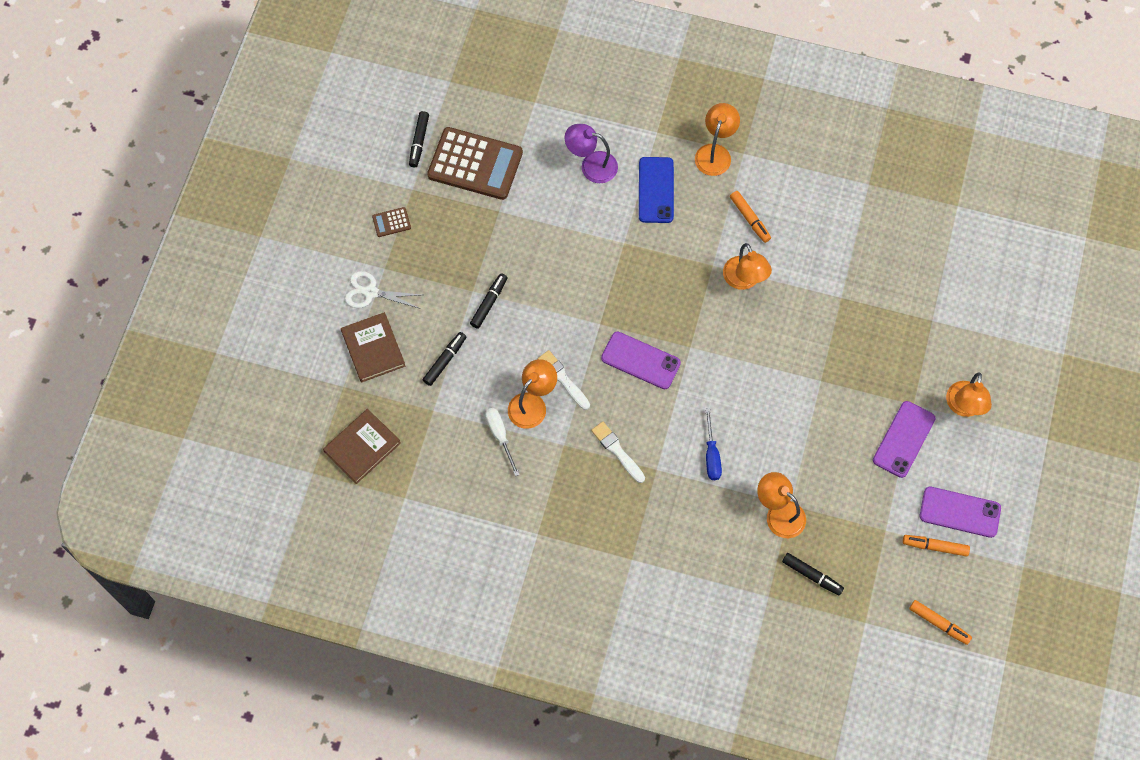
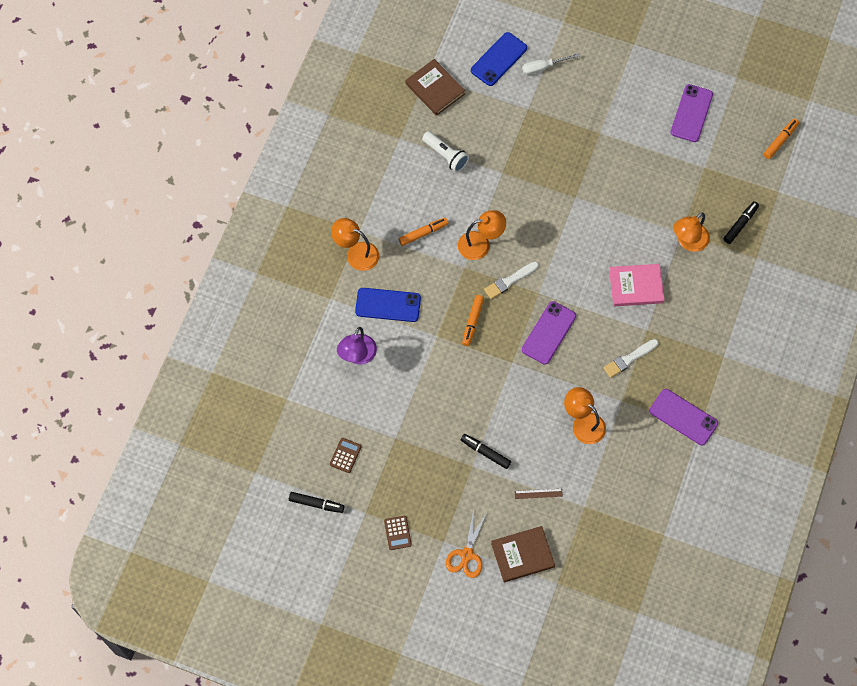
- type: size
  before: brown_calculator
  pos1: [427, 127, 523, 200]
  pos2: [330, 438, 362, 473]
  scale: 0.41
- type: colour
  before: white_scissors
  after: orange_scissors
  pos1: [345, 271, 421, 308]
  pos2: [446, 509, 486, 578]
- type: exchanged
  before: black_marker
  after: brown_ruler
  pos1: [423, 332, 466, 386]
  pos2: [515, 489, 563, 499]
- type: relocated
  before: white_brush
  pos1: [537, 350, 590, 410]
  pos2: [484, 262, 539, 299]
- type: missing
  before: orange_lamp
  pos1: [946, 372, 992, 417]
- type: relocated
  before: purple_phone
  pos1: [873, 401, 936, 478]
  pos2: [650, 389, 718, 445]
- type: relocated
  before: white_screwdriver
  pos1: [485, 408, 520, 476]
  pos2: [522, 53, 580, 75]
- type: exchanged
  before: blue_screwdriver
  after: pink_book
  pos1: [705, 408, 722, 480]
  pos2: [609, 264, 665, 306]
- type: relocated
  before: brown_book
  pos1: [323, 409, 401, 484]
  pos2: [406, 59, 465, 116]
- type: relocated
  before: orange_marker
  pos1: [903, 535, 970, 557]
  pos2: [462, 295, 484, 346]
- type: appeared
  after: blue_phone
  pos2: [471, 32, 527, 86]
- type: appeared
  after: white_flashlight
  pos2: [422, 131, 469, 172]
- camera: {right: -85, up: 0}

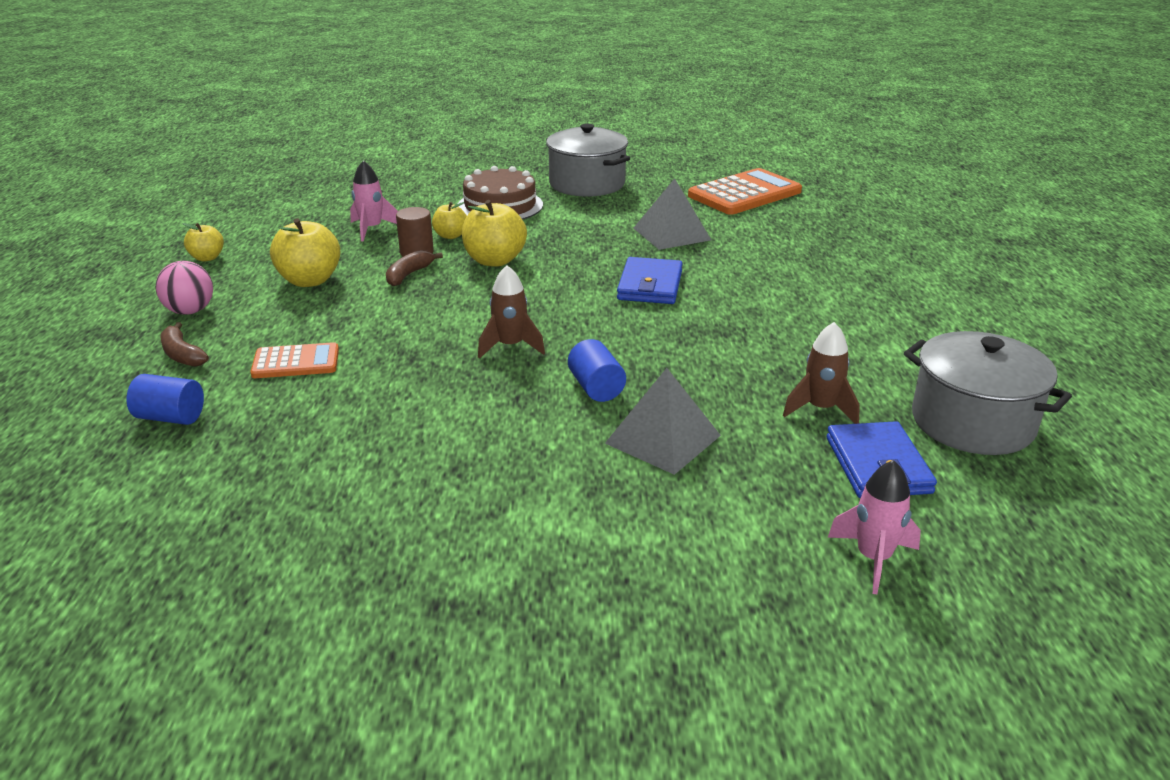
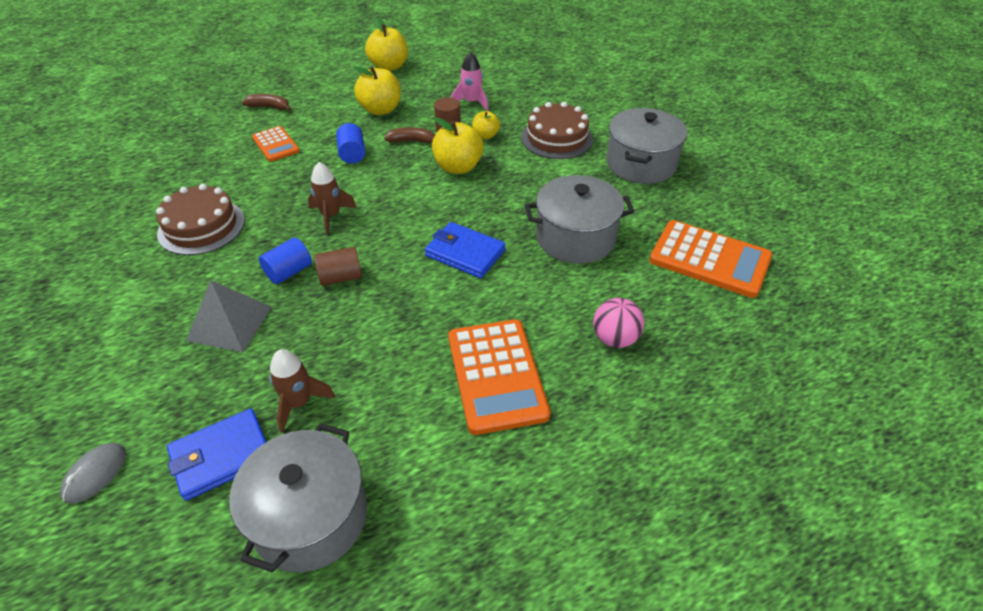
- type: exchanged
  before: grey_pyramid
  after: grey_pot
  pos1: [634, 179, 711, 250]
  pos2: [525, 175, 635, 264]
- type: size
  before: yellow_apple
  pos1: [182, 223, 224, 262]
  pos2: [365, 18, 408, 71]
  scale: 1.72
- type: spun
  before: blue_wallet
  pos1: [617, 257, 683, 304]
  pos2: [425, 222, 506, 278]
  turn: 45
- type: relocated
  before: pink_ball
  pos1: [156, 261, 213, 315]
  pos2: [593, 298, 644, 348]
- type: spun
  before: brown_banana
  pos1: [160, 322, 209, 367]
  pos2: [242, 94, 292, 111]
  turn: 75
- type: relocated
  before: blue_cylinder
  pos1: [126, 374, 204, 425]
  pos2: [336, 123, 365, 164]
- type: exchanged
  before: pink_rocket
  after: grey_mouse
  pos1: [828, 460, 921, 594]
  pos2: [60, 443, 126, 504]
- type: appeared
  after: brown_cake
  pos2: [156, 184, 245, 255]
- type: appeared
  after: brown_cylinder
  pos2: [314, 247, 362, 286]
- type: appeared
  after: orange_calculator
  pos2: [448, 319, 550, 435]
- camera: {right: 65, up: 15}

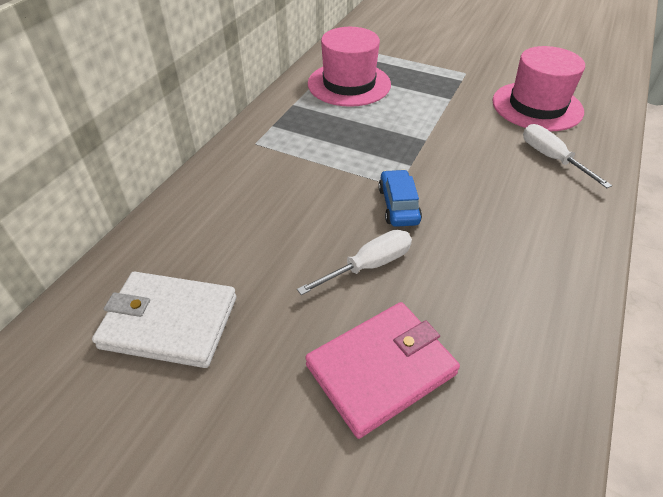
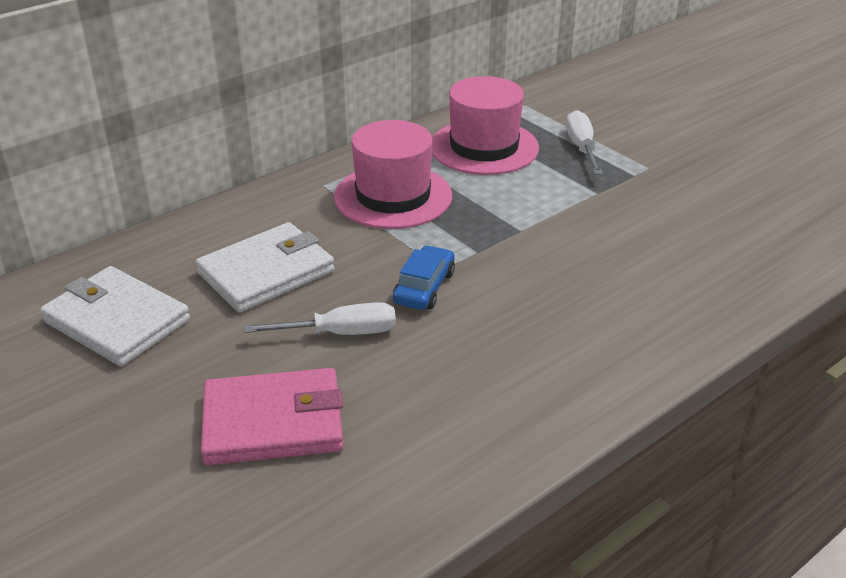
- type: relocated
  before: pink_hat
  pos1: [492, 46, 585, 131]
  pos2: [334, 120, 453, 229]
- type: relocated
  before: white_screwdriver
  pos1: [523, 124, 612, 188]
  pos2: [566, 110, 603, 174]
- type: appeared
  after: white_wallet
  pos2: [196, 222, 335, 313]
- camera: {right: 25, up: -10}

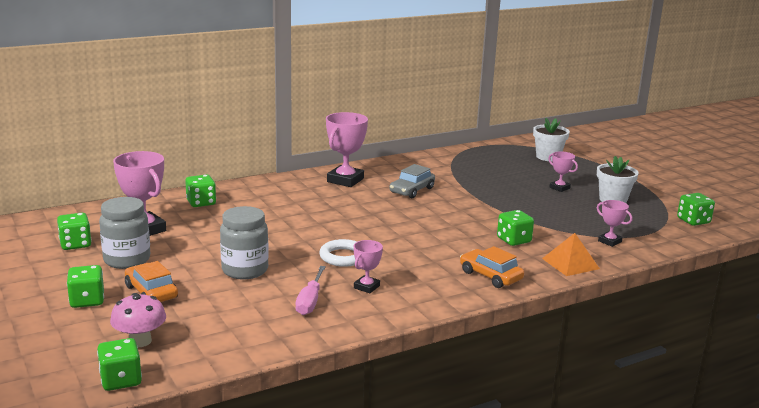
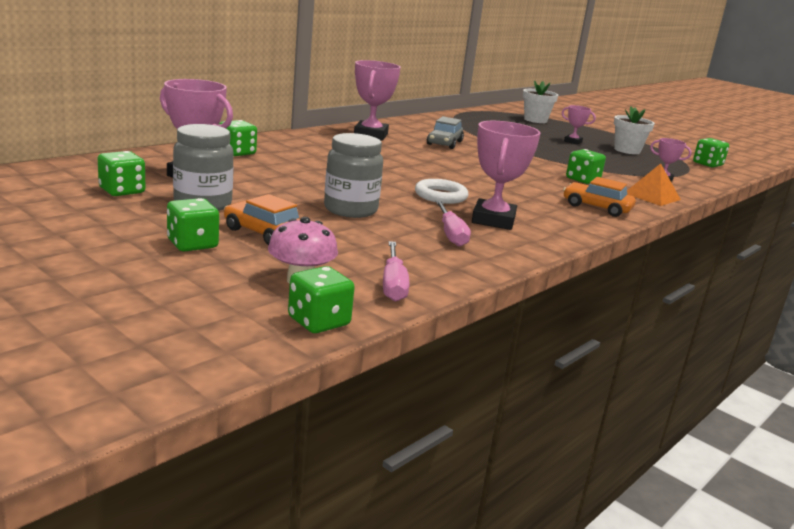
- type: size
  before: pink_trophy
  pos1: [354, 240, 383, 293]
  pos2: [472, 121, 541, 230]
  scale: 1.85
- type: appeared
  after: pink_screwdriver
  pos2: [383, 241, 409, 302]
- camera: {right: -20, up: 0}

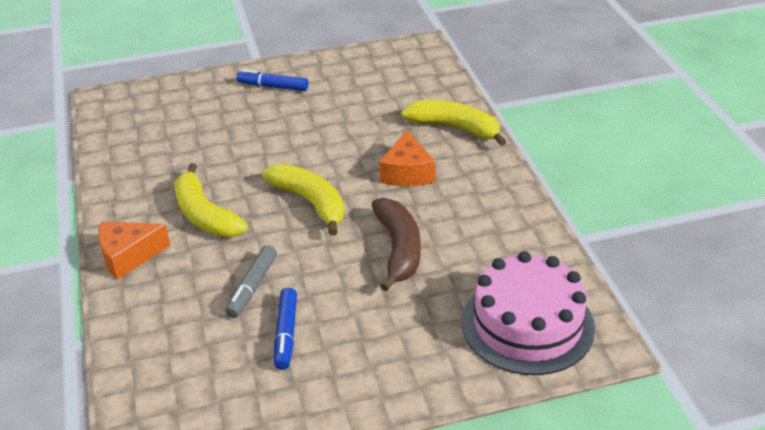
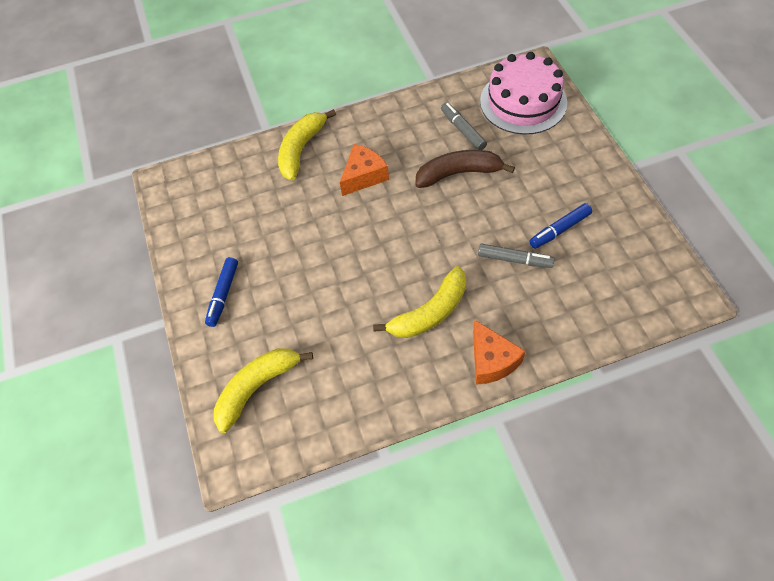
- type: spun
  before: orange_cheese
  pos1: [379, 130, 435, 186]
  pos2: [340, 144, 389, 196]
  turn: -45
- type: relocated
  before: yellow_banana
  pos1: [262, 164, 344, 235]
  pos2: [214, 348, 313, 433]
- type: spun
  before: blue_marker
  pos1: [274, 288, 297, 370]
  pos2: [529, 203, 592, 249]
  turn: 150
- type: appeared
  after: grey_marker
  pos2: [441, 102, 487, 150]
- camera: {right: -90, up: 20}

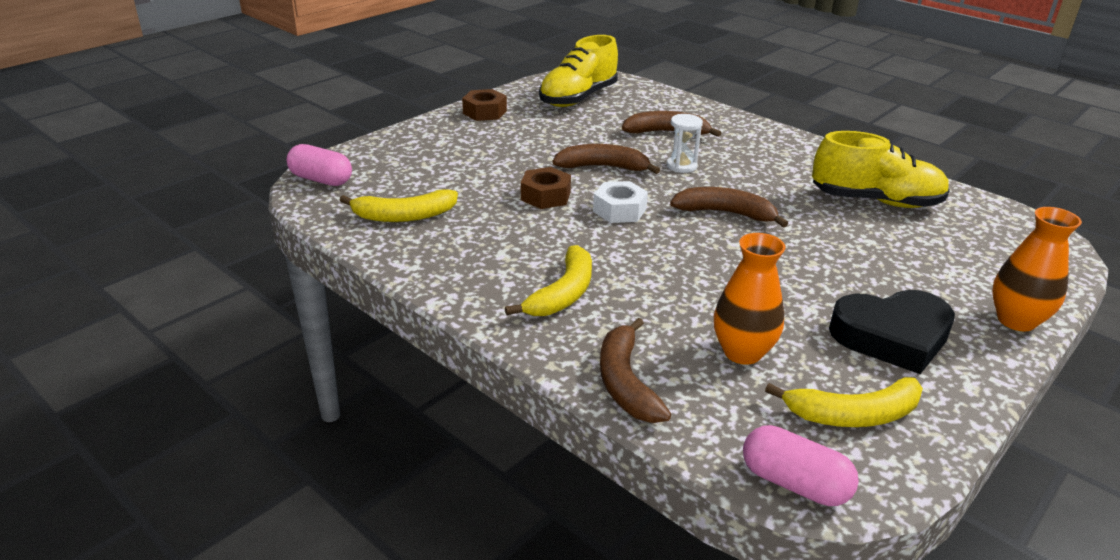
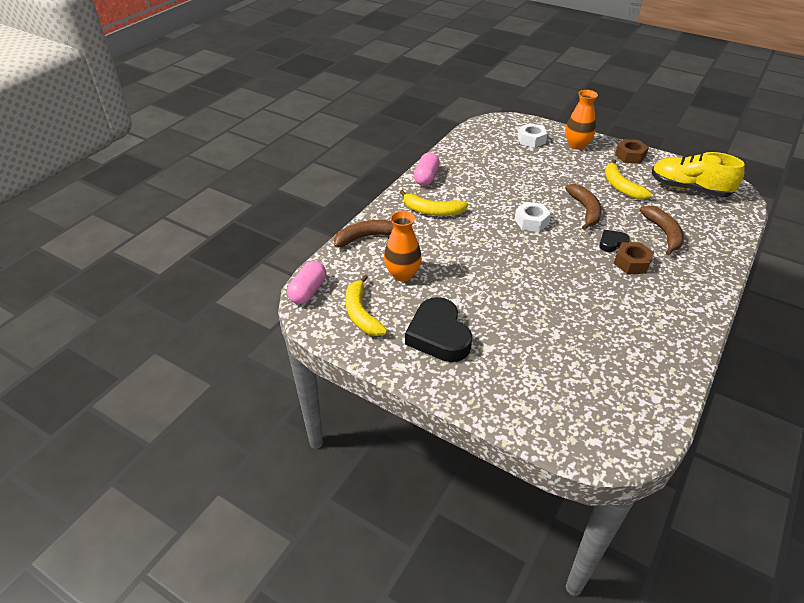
- type: exchanged
  before: white_hourglass
  after: black_heart
  pos1: [667, 114, 703, 173]
  pos2: [599, 230, 630, 252]
- type: missing
  before: yellow_shoe
  pos1: [812, 131, 950, 208]
- type: relocated
  before: pink_capsule
  pos1: [287, 144, 352, 186]
  pos2: [414, 152, 440, 186]
- type: relocated
  before: brown_nut
  pos1: [521, 167, 571, 209]
  pos2: [614, 242, 654, 274]
- type: missing
  before: brown_banana
  pos1: [670, 187, 788, 228]
- type: relocated
  before: yellow_banana
  pos1: [340, 189, 458, 222]
  pos2: [605, 159, 652, 199]
- type: relocated
  before: orange_vase
  pos1: [992, 207, 1082, 331]
  pos2: [565, 90, 598, 150]
- type: appeared
  after: white_nut
  pos2: [518, 123, 547, 148]
- camera: {right: 80, up: 10}

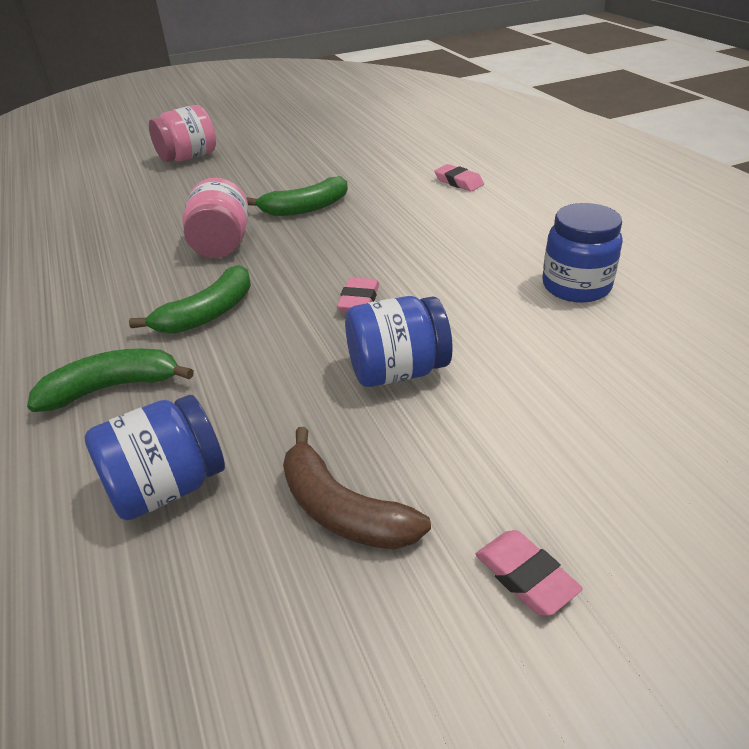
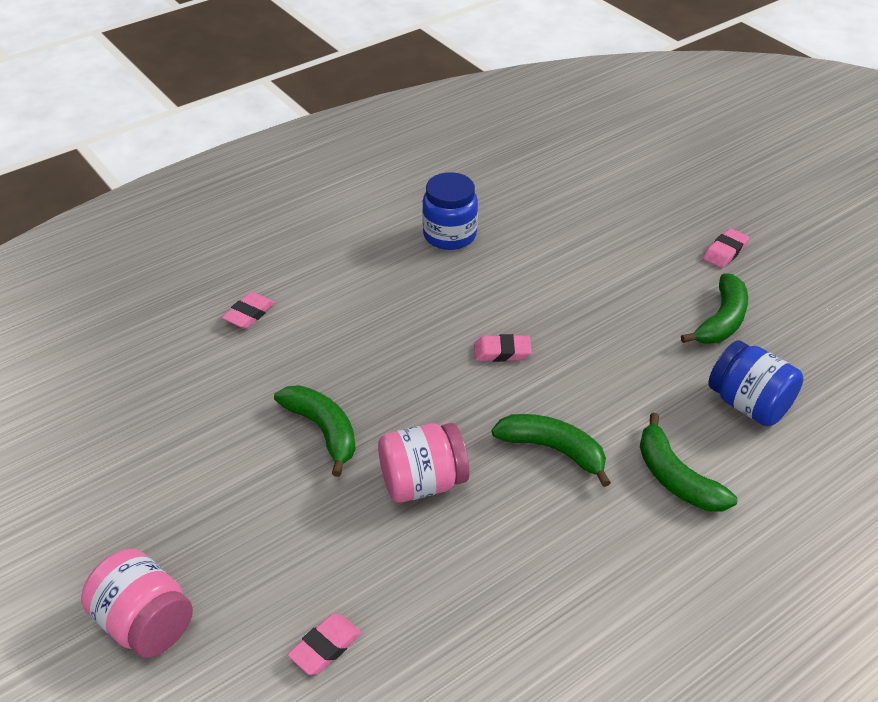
- type: missing
  before: blue_jar
  pos1: [345, 296, 453, 387]
- type: colour
  before: brown_banana
  after: green_banana
  pos1: [283, 427, 431, 550]
  pos2: [681, 273, 748, 344]
- type: appeared
  after: pink_eraser
  pos2: [287, 614, 361, 675]
- camera: {right: -105, up: 5}

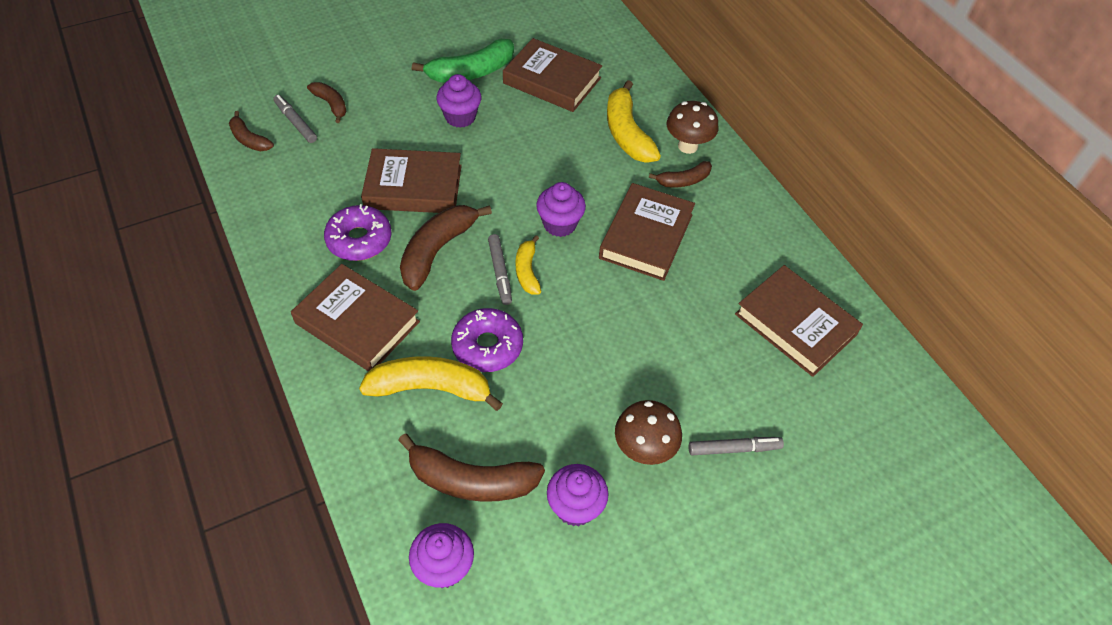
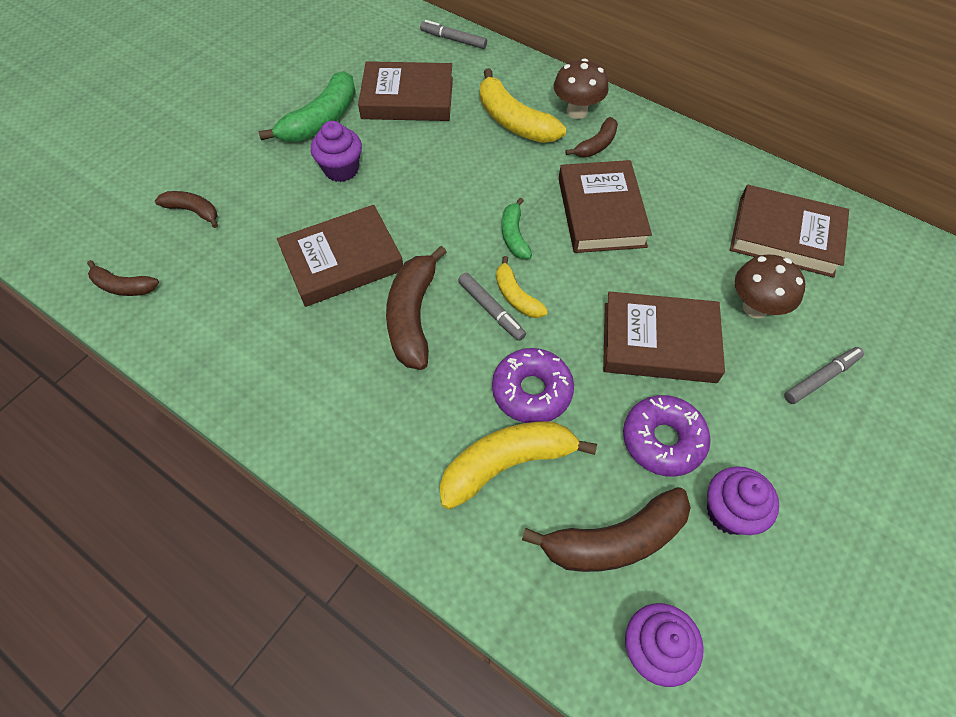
- type: relocated
  before: grey_marker
  pos1: [273, 95, 317, 143]
  pos2: [420, 20, 487, 49]
- type: exchanged
  before: purple_cupcake
  after: green_banana
  pos1: [536, 182, 586, 237]
  pos2: [502, 198, 532, 259]
- type: relocated
  before: purple_donut
  pos1: [324, 204, 392, 261]
  pos2: [623, 395, 711, 477]
- type: relocated
  before: brown_book
  pos1: [291, 264, 420, 372]
  pos2: [603, 291, 725, 383]
- type: relocated
  before: brown_mushroom
  pos1: [615, 400, 682, 465]
  pos2: [735, 255, 805, 318]
- camera: {right: -25, up: 5}

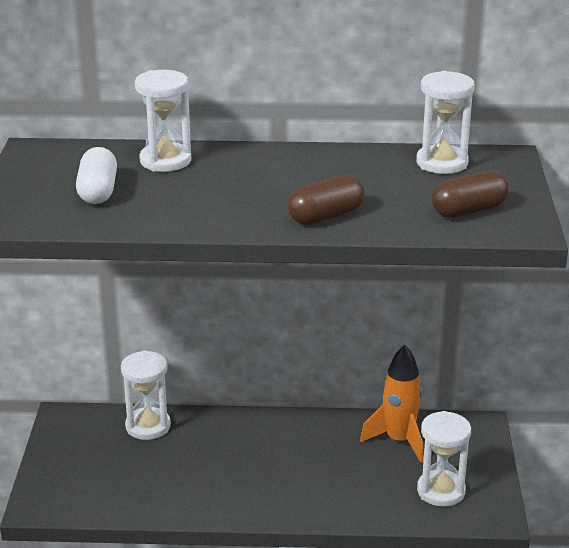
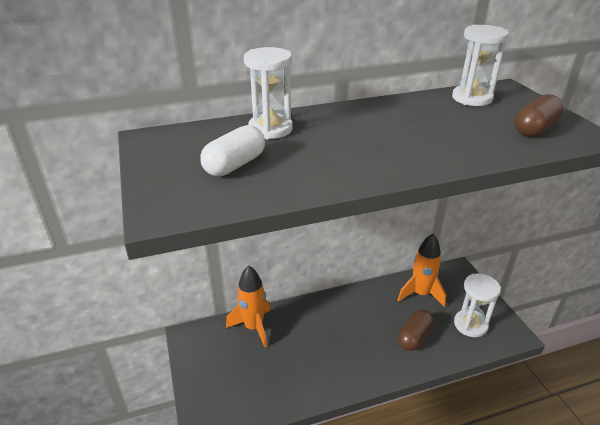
- type: spun
  before: white_capsule
  pos1: [76, 147, 117, 204]
  pos2: [200, 125, 265, 176]
  turn: 60
- type: relocated
  before: brown_capsule
  pos1: [287, 175, 365, 225]
  pos2: [398, 310, 434, 351]
- type: exchanged
  before: white_hourglass
  after: orange_rocket
  pos1: [121, 351, 171, 440]
  pos2: [226, 266, 271, 348]
- camera: {right: -20, up: 5}

